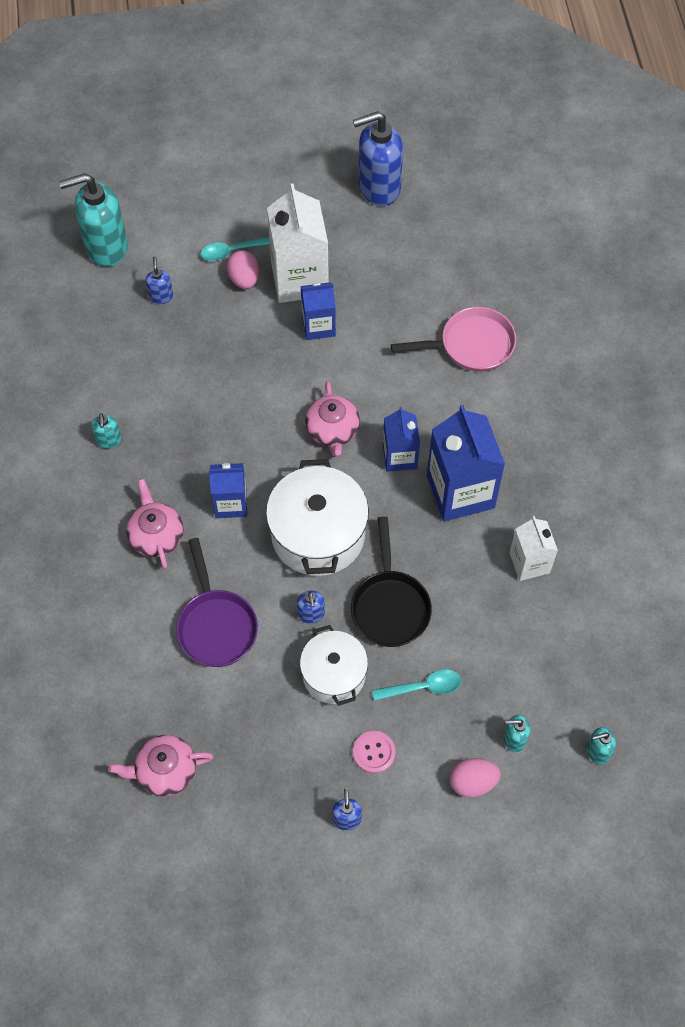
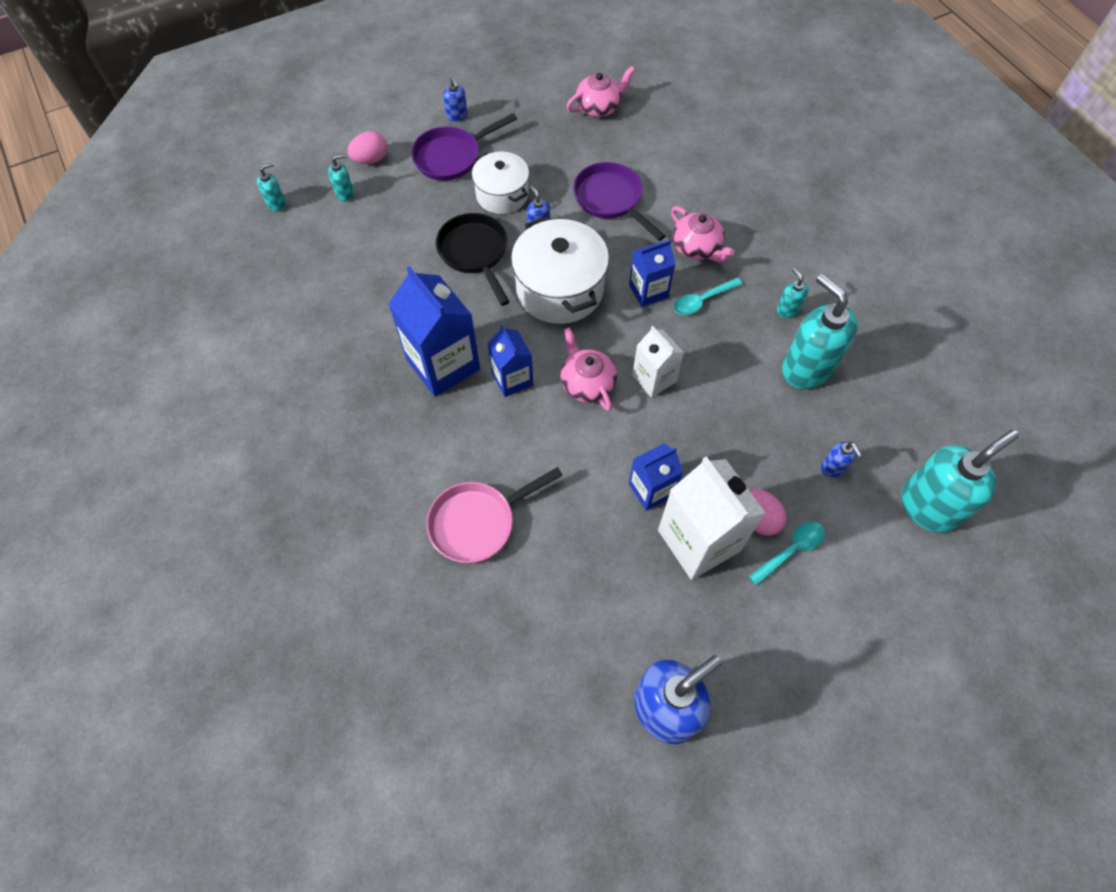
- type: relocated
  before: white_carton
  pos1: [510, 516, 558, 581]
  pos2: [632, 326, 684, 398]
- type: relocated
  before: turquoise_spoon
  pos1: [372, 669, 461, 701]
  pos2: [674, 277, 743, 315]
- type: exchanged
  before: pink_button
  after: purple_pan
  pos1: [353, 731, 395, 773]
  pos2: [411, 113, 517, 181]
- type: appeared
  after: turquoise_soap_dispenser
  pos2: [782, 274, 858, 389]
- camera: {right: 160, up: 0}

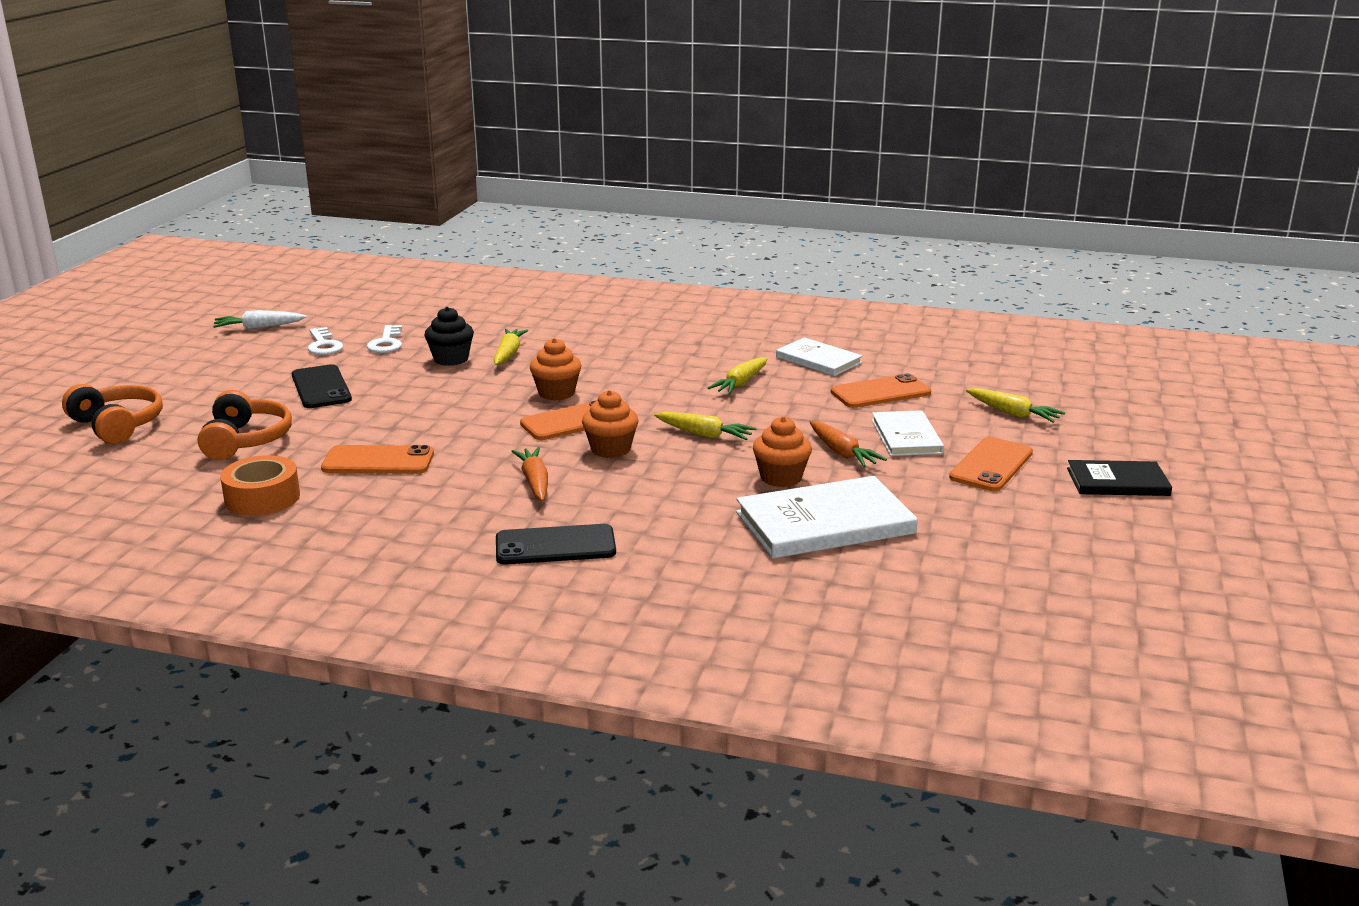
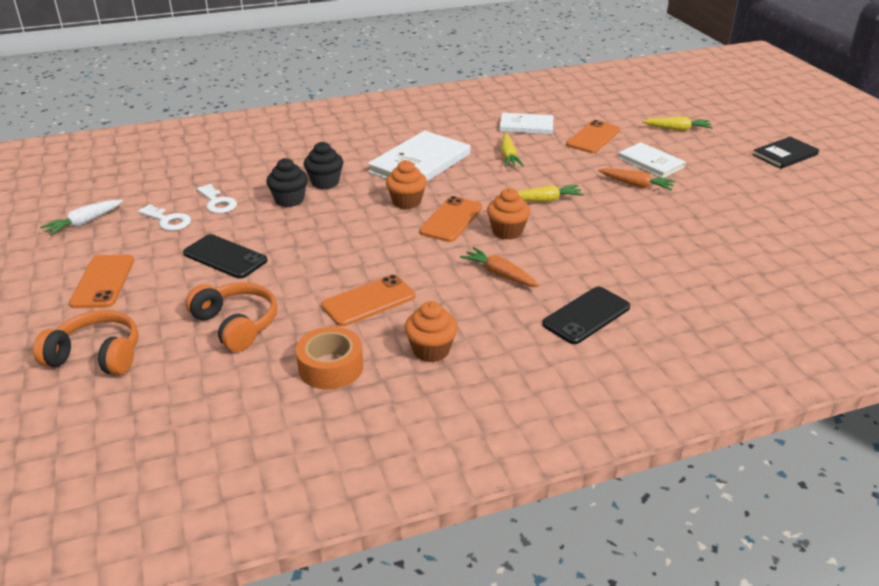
- type: exchanged
  before: yellow_carrot
  after: black_cupcake
  pos1: [494, 329, 528, 365]
  pos2: [304, 142, 343, 189]
- type: relocated
  before: orange_cupcake
  pos1: [753, 416, 812, 487]
  pos2: [404, 301, 458, 362]
- type: relocated
  before: orange_phone
  pos1: [949, 437, 1033, 491]
  pos2: [69, 254, 134, 308]
- type: relocated
  before: white_book
  pos1: [736, 476, 918, 559]
  pos2: [368, 131, 470, 181]
- camera: {right: -35, up: 10}

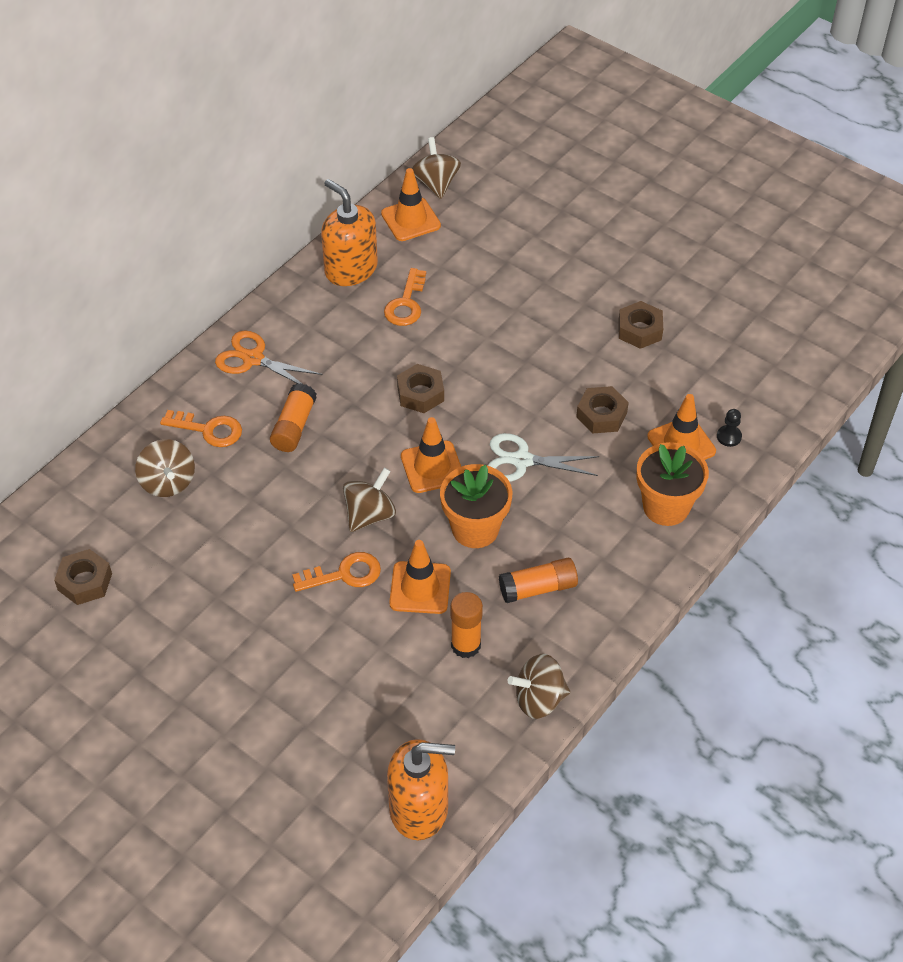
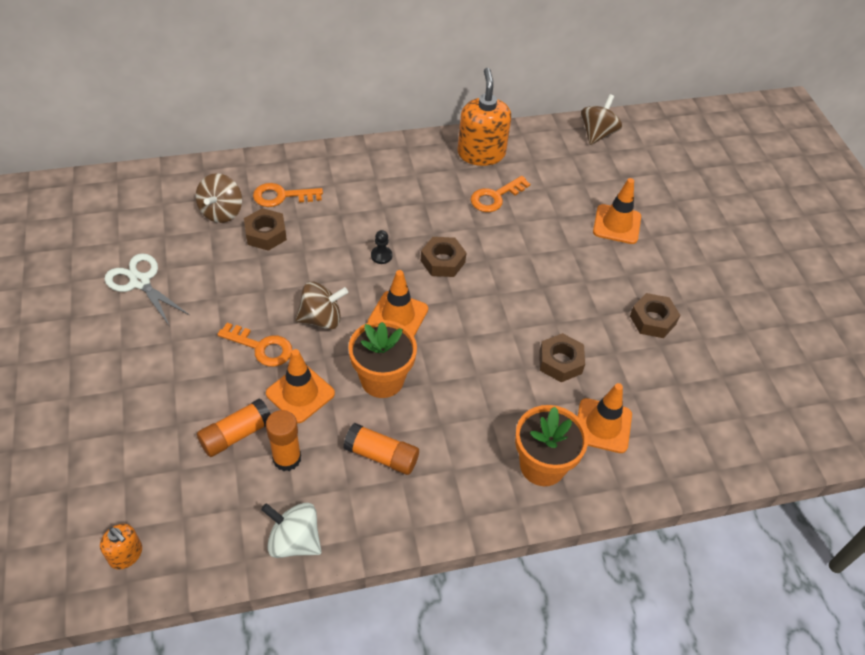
- type: relocated
  before: orange_traffic_cone
  pos1: [381, 168, 441, 241]
  pos2: [593, 178, 641, 244]
- type: missing
  before: orange_scissors
  pos1: [215, 330, 323, 384]
- type: relocated
  before: orange_glue_stick
  pos1: [270, 383, 317, 452]
  pos2: [197, 398, 271, 457]
- type: relocated
  before: black_pawn
  pos1: [717, 409, 742, 447]
  pos2: [371, 230, 392, 264]
- type: spun
  before: orange_key
  pos1: [160, 410, 242, 447]
  pos2: [253, 183, 323, 207]
  turn: 120
- type: relocated
  before: white_scissors
  pos1: [488, 433, 599, 482]
  pos2: [104, 253, 189, 325]
- type: relocated
  before: brown_nut
  pos1: [54, 549, 112, 605]
  pos2: [244, 208, 287, 251]
- type: colour
  before: brown_spinning_top
  after: white_spinning_top
  pos1: [508, 654, 570, 719]
  pos2: [261, 503, 322, 558]
- type: size
  before: orange_soap_dispenser
  pos1: [387, 739, 455, 840]
  pos2: [100, 524, 142, 569]
  scale: 0.51
- camera: {right: 35, up: 0}

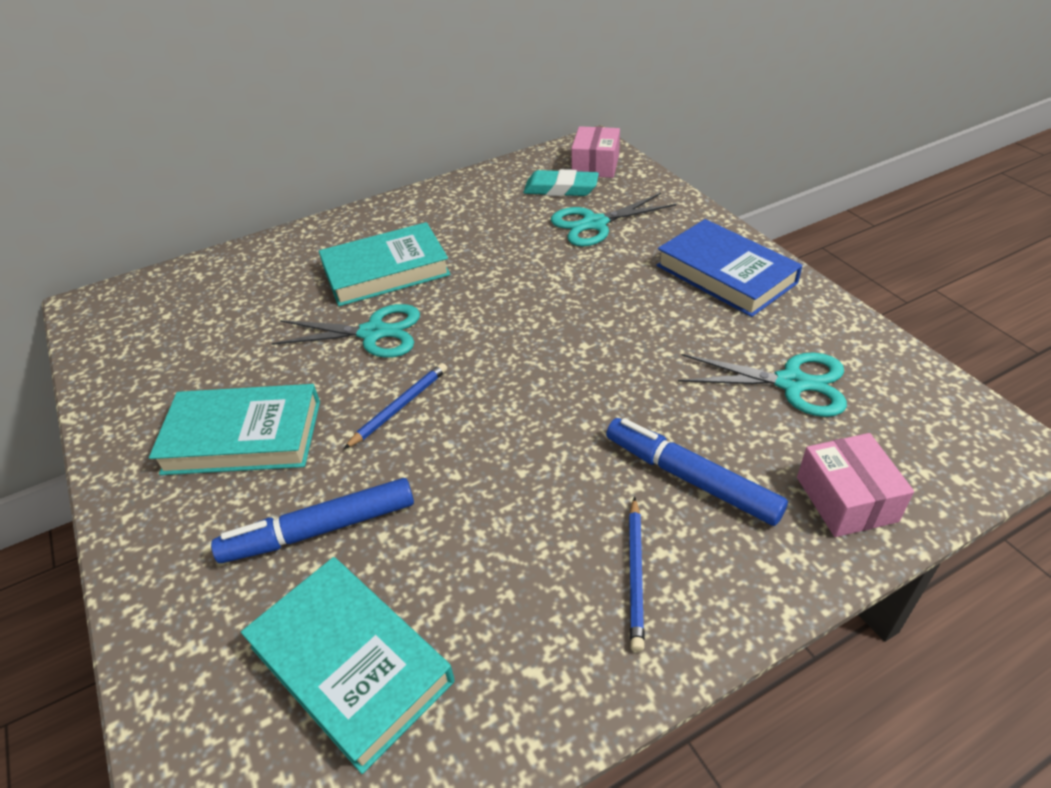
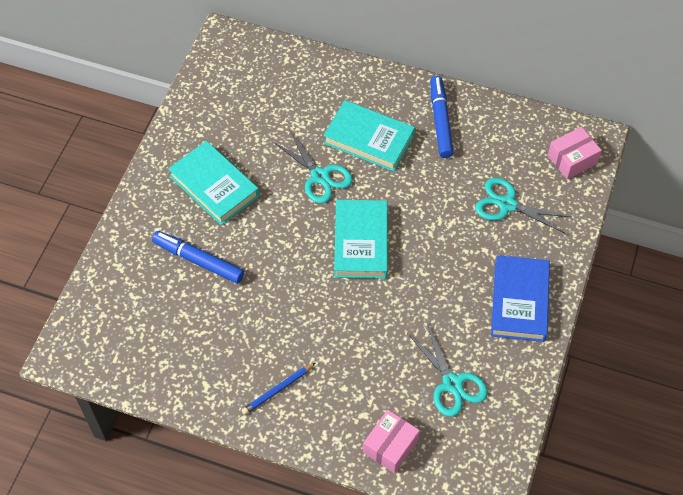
- type: missing
  before: turquoise_eraser
  pos1: [523, 169, 599, 196]
- type: missing
  before: blue_pencil
  pos1: [344, 363, 447, 449]
- type: relocated
  before: blue_marker
  pos1: [606, 418, 788, 526]
  pos2: [430, 76, 454, 158]
- type: relocated
  before: turquoise_book
  pos1: [241, 557, 455, 774]
  pos2: [334, 200, 388, 279]
- camera: {right: 45, up: 15}

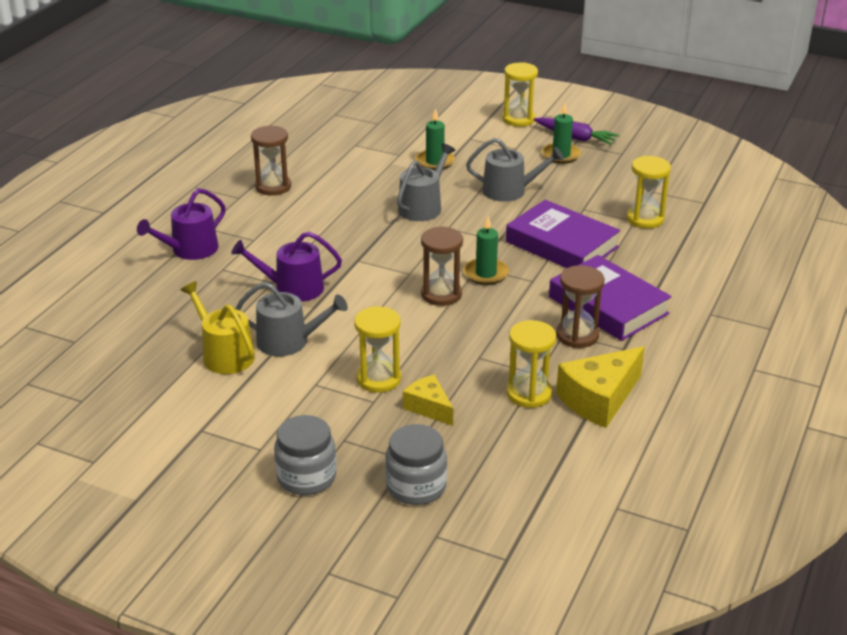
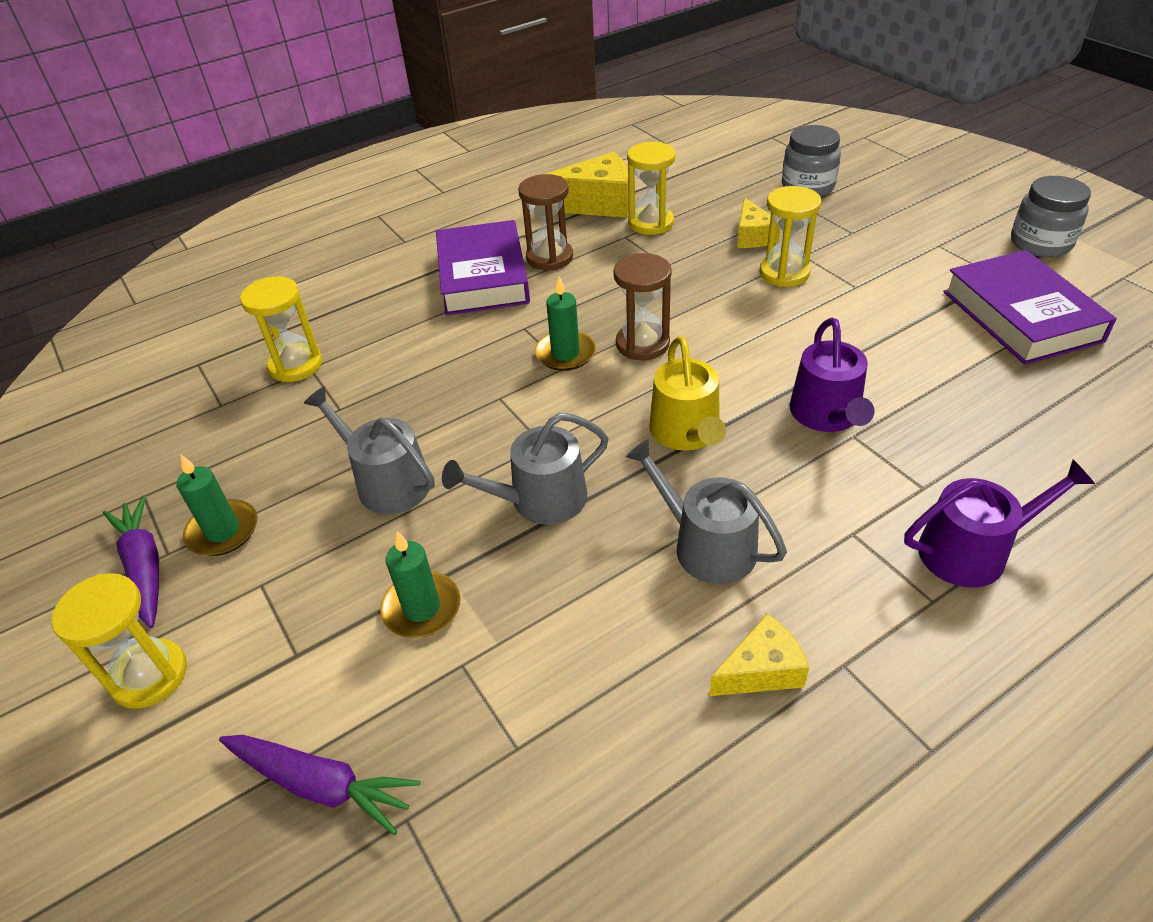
- type: exchanged
  before: brown_hourglass
  after: yellow_cheese
  pos1: [251, 125, 291, 196]
  pos2: [709, 613, 809, 696]
- type: relocated
  before: purple_book
  pos1: [506, 200, 620, 268]
  pos2: [943, 250, 1117, 365]
- type: spun
  before: purple_watering_can
  pos1: [231, 232, 342, 302]
  pos2: [790, 318, 875, 432]
  turn: 60
- type: relocated
  before: yellow_watering_can
  pos1: [181, 281, 255, 374]
  pos2: [649, 336, 726, 451]
- type: relocated
  before: grey_watering_can
  pos1: [235, 282, 348, 356]
  pos2: [626, 439, 787, 584]
- type: relocated
  before: grey_jar
  pos1: [274, 415, 337, 495]
  pos2: [1011, 176, 1091, 257]
- type: appeared
  after: purple_carrot
  pos2: [219, 735, 420, 835]
- camera: {right: -145, up: 10}

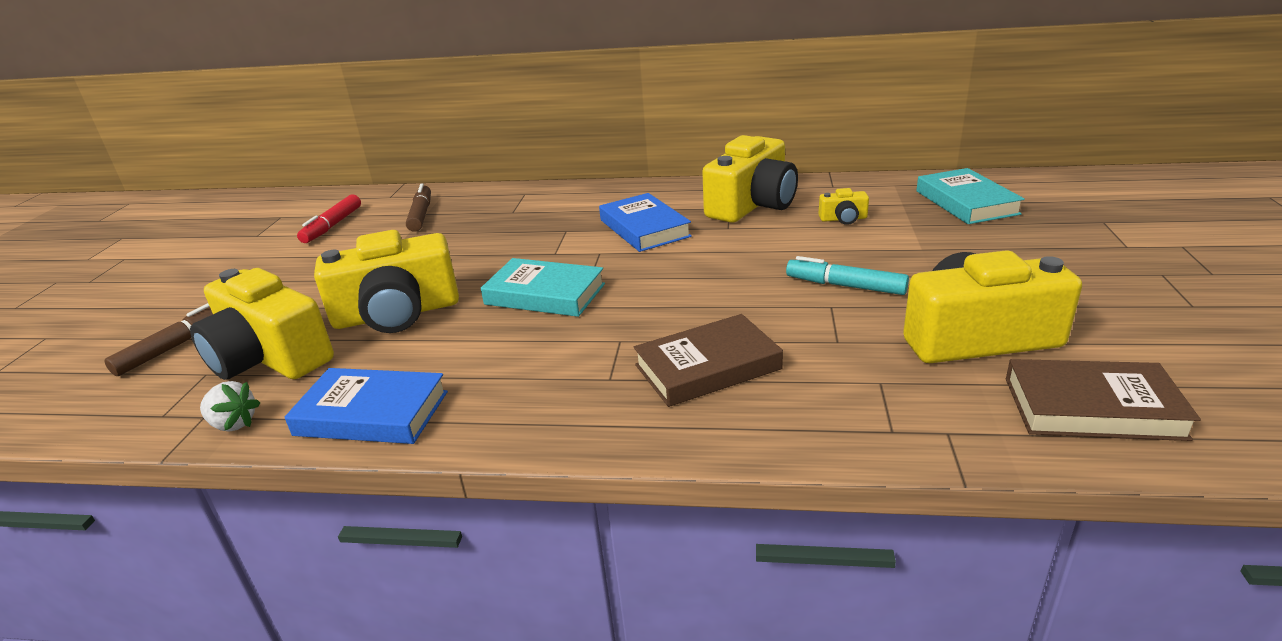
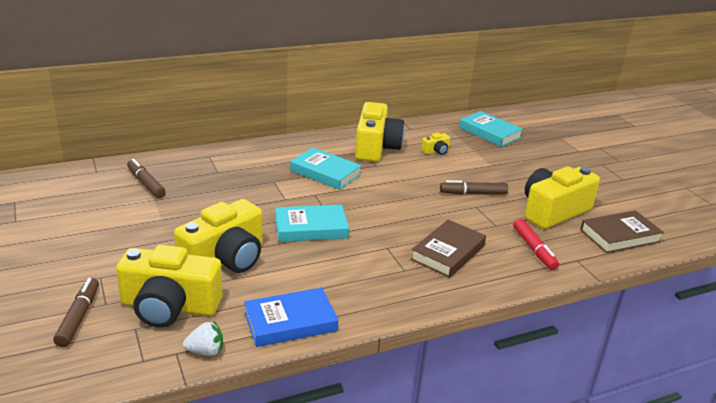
- type: colour
  before: blue_book
  after: turquoise_book
  pos1: [599, 193, 692, 252]
  pos2: [290, 148, 362, 190]
- type: relocated
  before: red_marker
  pos1: [297, 194, 361, 243]
  pos2: [513, 219, 559, 270]
- type: colour
  before: turquoise_marker
  after: brown_marker
  pos1: [786, 256, 909, 295]
  pos2: [440, 180, 508, 194]
- camera: {right: -35, up: 0}

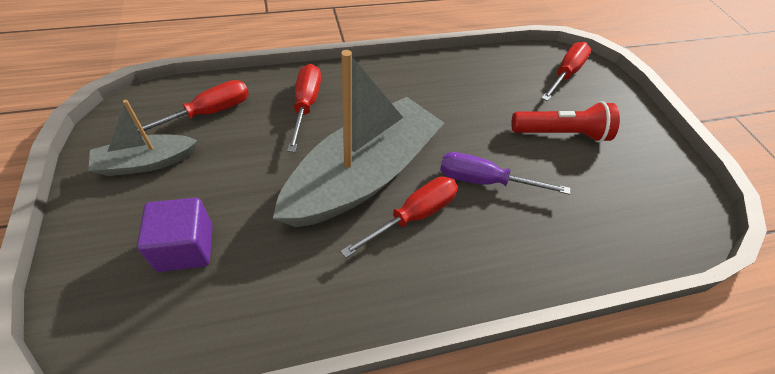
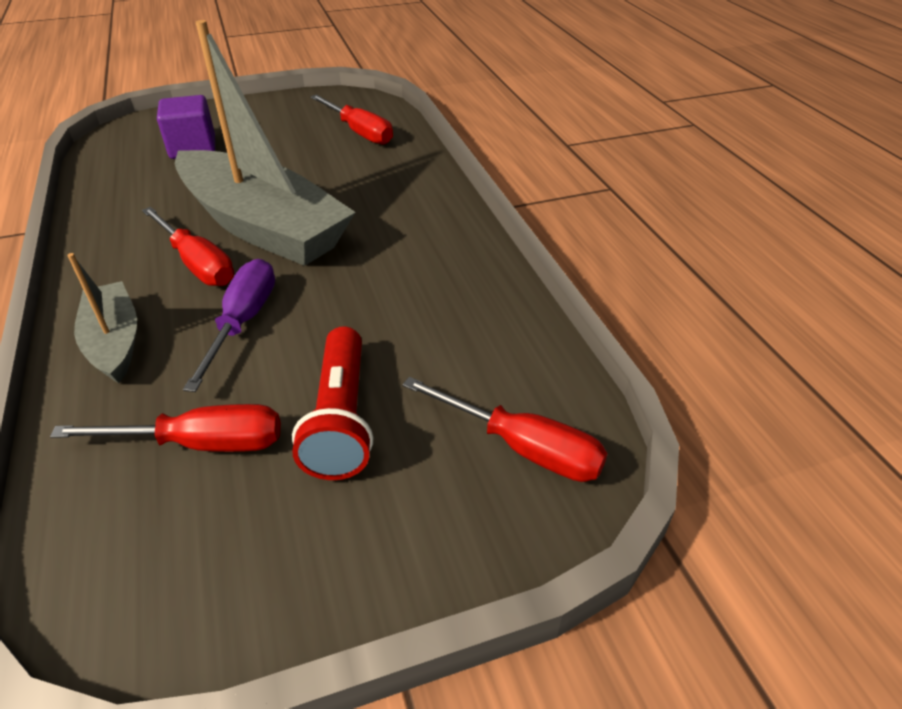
- type: relocated
  before: red_screwdriver
  pos1: [287, 64, 321, 152]
  pos2: [50, 404, 281, 452]
- type: relocated
  before: grey_boat
  pos1: [88, 100, 198, 176]
  pos2: [67, 253, 137, 383]
- camera: {right: 90, up: -10}

